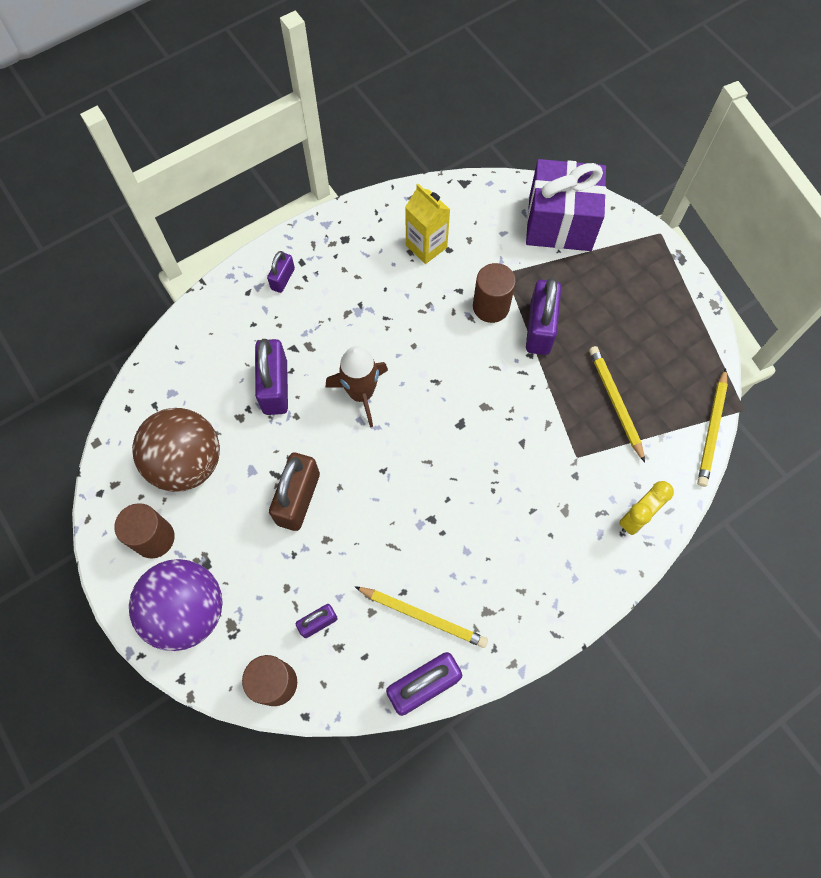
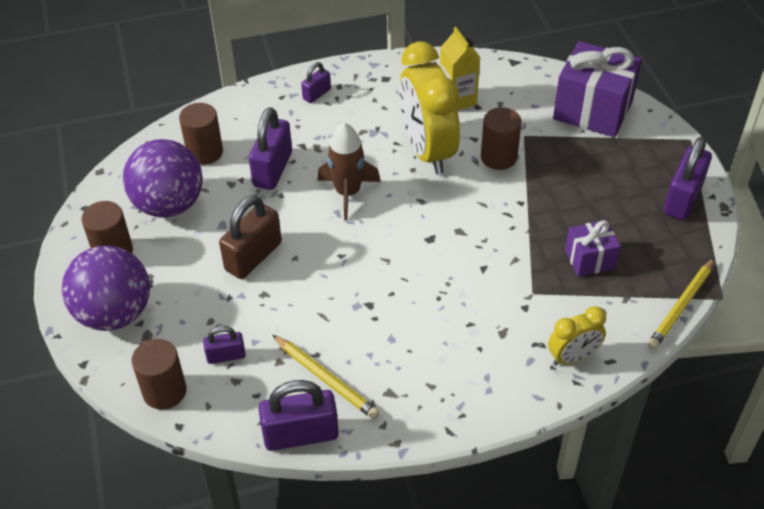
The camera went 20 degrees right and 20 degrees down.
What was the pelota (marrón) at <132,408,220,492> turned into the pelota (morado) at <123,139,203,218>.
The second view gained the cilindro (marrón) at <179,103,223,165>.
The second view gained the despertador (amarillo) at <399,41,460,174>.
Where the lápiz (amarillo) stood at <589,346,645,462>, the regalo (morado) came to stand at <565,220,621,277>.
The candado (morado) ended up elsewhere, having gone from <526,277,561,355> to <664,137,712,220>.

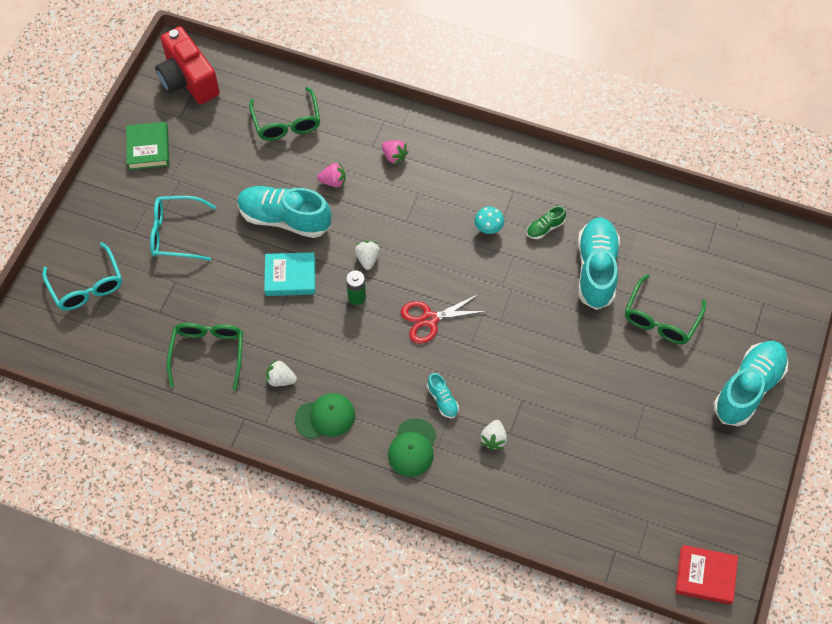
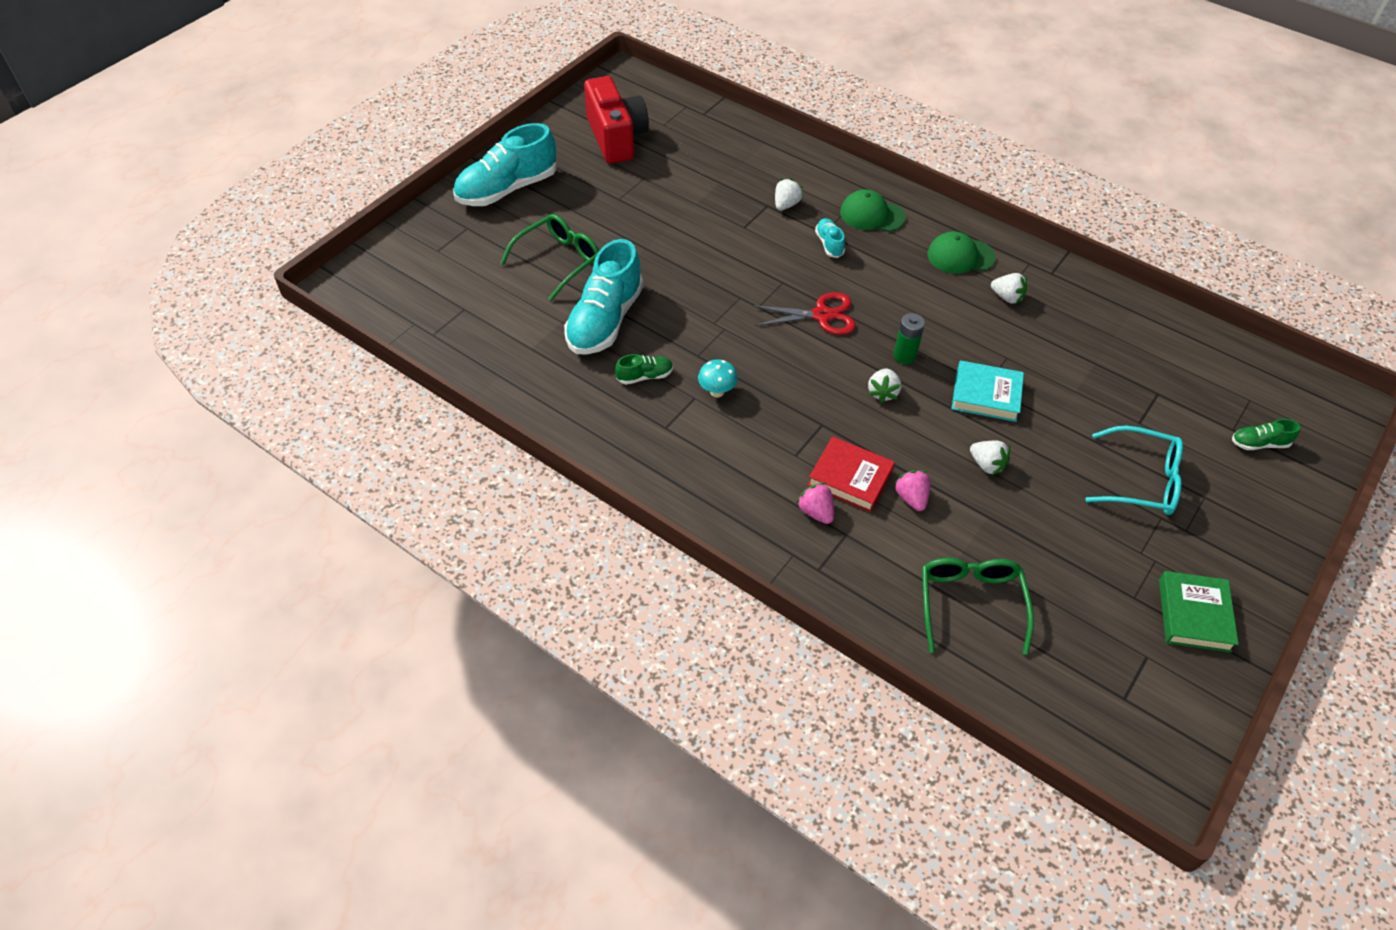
The camera went 165 degrees left and 10 degrees down.
The cámara (rojo) ended up elsewhere, having gone from <155,26,220,104> to <584,76,649,164>.
The libro (rojo) ended up elsewhere, having gone from <675,545,738,605> to <808,437,895,512>.
The gorra (verde) at <388,418,437,477> ended up facing another way, 105 degrees counterclockwise from before.
The fresa (rosa) at <317,163,346,187> ended up facing another way, 60 degrees clockwise from before.
Where the zapato (turquesa) stood at <237,186,331,238>, the fresa (blanco) came to stand at <970,441,1010,475>.
Where the gafas (turquesa) stood at <42,242,122,310>, the zapato (verde) came to stand at <1232,419,1300,450>.
The second view lost the gafas (verde) at <167,323,243,390>.

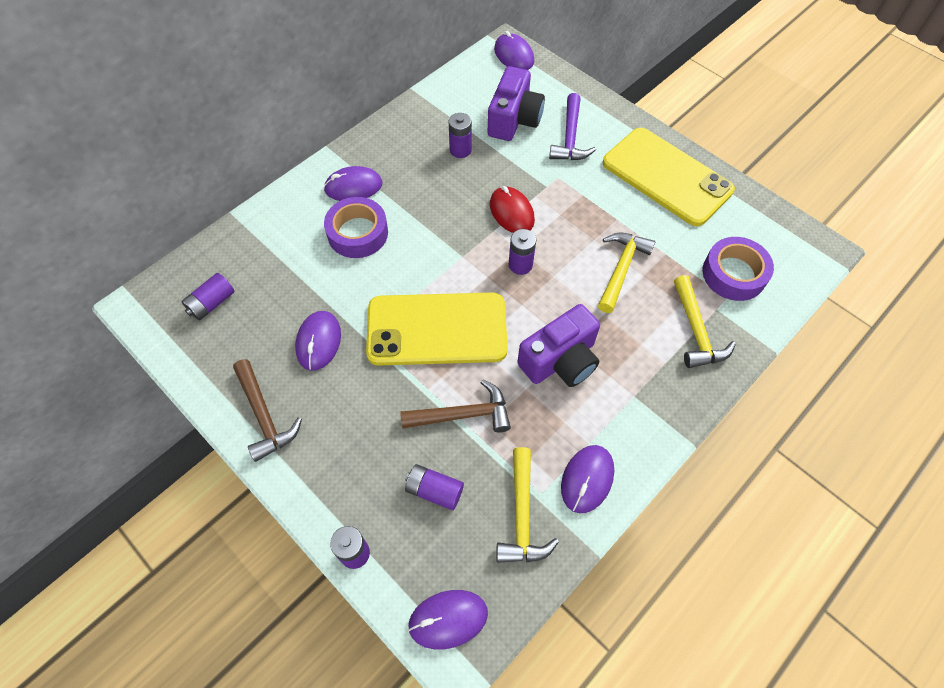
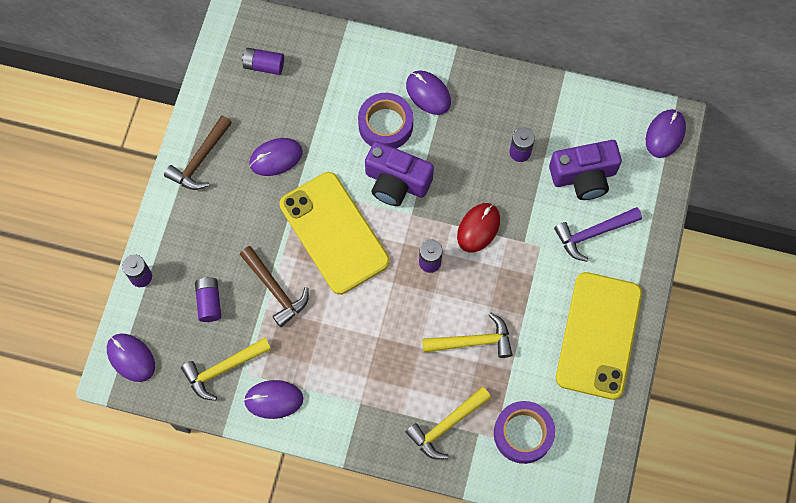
The camera went 60 degrees right and 10 degrees up.
The cámara (morado) ended up elsewhere, having gone from <517,304,600,387> to <365,141,434,206>.

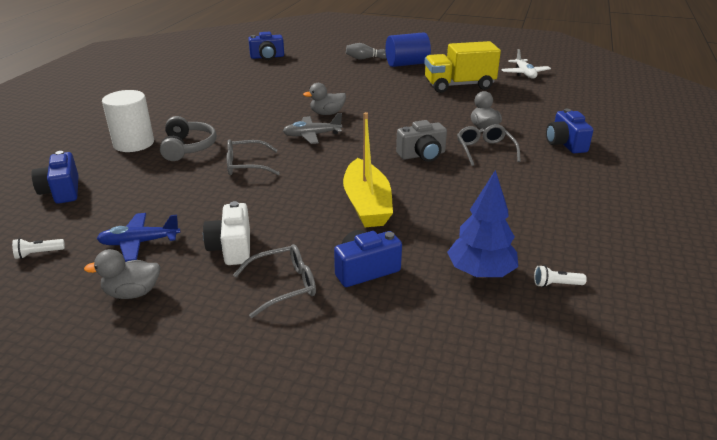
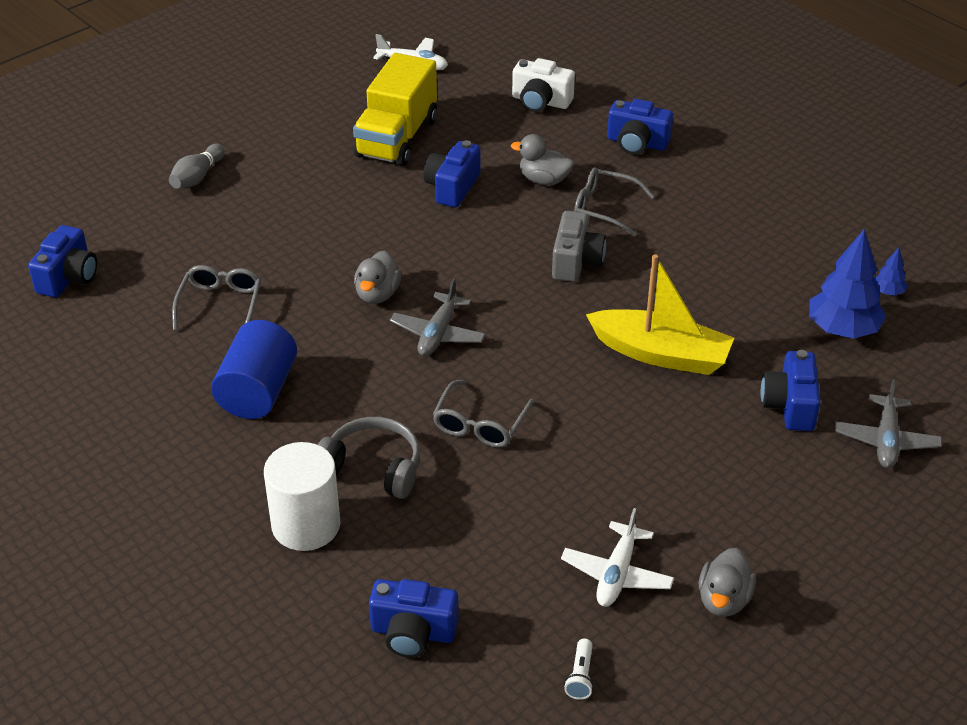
The camera went 60 degrees left and 10 degrees up.
The gafas (gris) ended up elsewhere, having gone from <233,244,316,318> to <172,265,261,330>.
The cilindro (azul) ended up elsewhere, having gone from <385,32,431,67> to <211,320,297,419>.
The second view gained the cámara (azul) at <423,140,480,207>.
The cámara (blanco) ended up elsewhere, having gone from <203,201,250,265> to <512,58,575,112>.
What was the avión (azul) at <97,213,180,262> turned into the avión (blanco) at <561,508,674,607>.
The second view gained the avión (gris) at <835,379,942,468>.
Where the lámpara de mano (blanco) stood at <534,265,587,287>, the árbol (azul) came to stand at <875,247,908,296>.

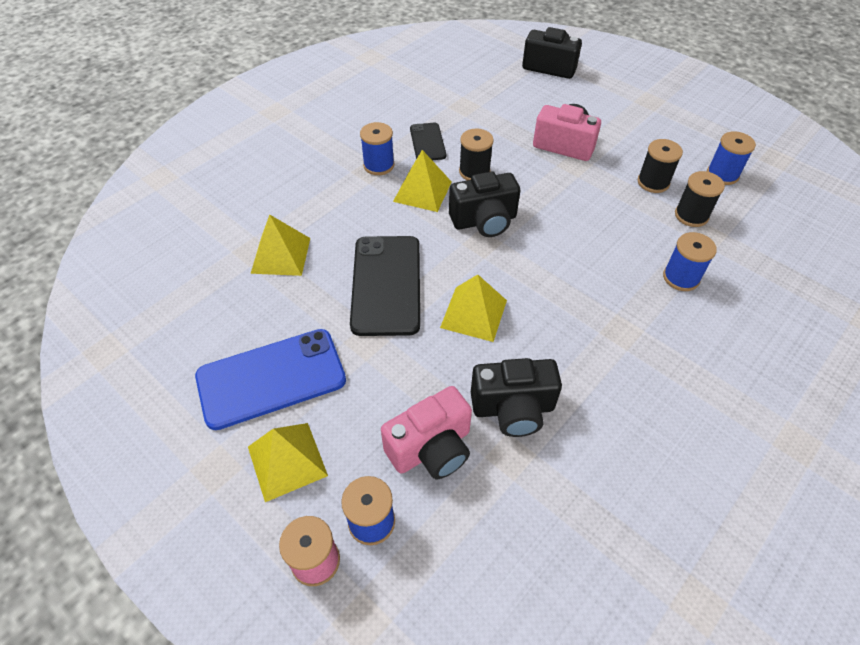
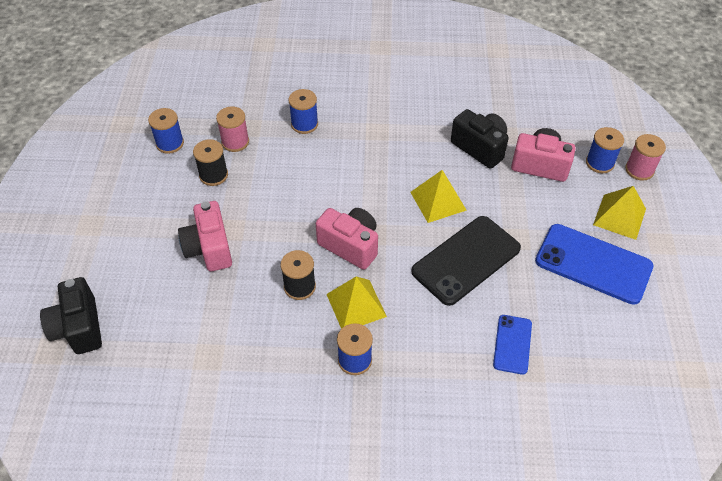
The camera went 130 degrees left and 0 degrees up.
What was the carrete (negro) at <675,171,725,227> turned into the carrete (rosa) at <216,107,249,152>.
What was the cámara (negro) at <449,171,520,237> turned into the cámara (rosa) at <316,208,378,270>.
Where the pirámide (amarillo) stood at <251,215,310,276>, the móvil (azul) came to stand at <493,315,532,375>.
The second view lost the móvil (negro) at <410,123,446,160>.

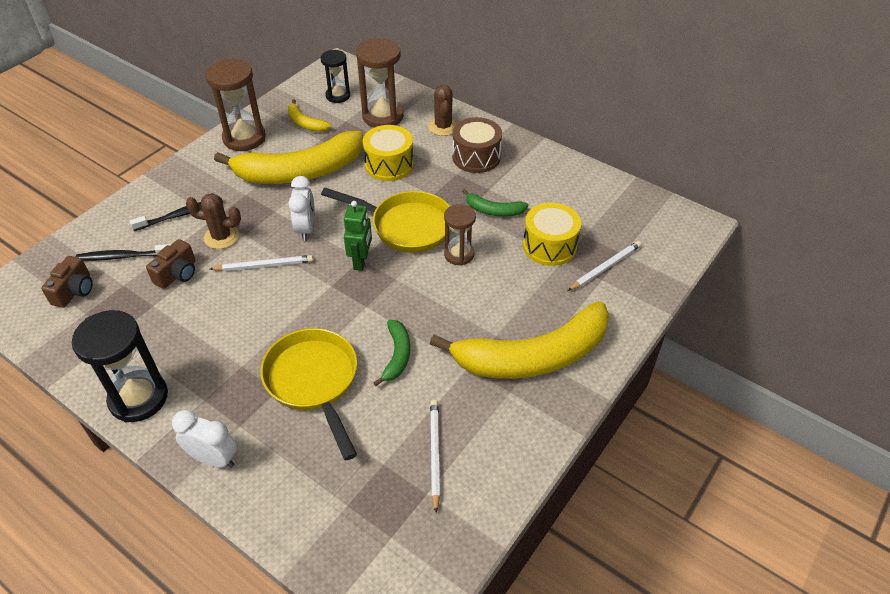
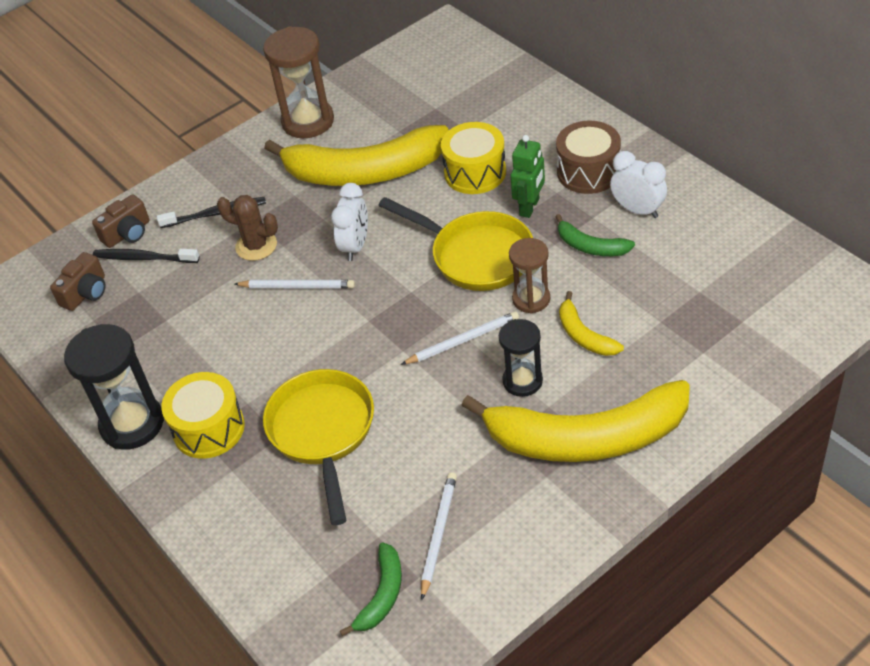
The camera went 20 degrees right and 0 degrees up.
The cámara (marrón) ended up elsewhere, having gone from <146,239,196,289> to <92,194,150,248>.
The tambor (amarillo) ended up elsewhere, having gone from <523,202,581,266> to <161,372,245,459>.
The plátano (verde) ended up elsewhere, having gone from <373,320,410,386> to <340,543,402,636>.
The lápiz (blanco) ended up elsewhere, having gone from <568,241,641,291> to <401,311,519,365>.
The reloj de arena (negro) ended up elsewhere, having gone from <321,50,350,103> to <499,319,543,397>.
The robot (verde) ended up elsewhere, having gone from <344,201,372,271> to <511,135,545,218>.
The plátano (amarillo) ended up elsewhere, having gone from <288,99,331,132> to <559,291,624,356>.
The despertador (blanco) ended up elsewhere, having gone from <172,410,237,468> to <610,151,667,218>.
The second view lost the reloj de arena (marrón) at <356,38,404,128>.
The second view lost the cactus (marrón) at <428,85,457,136>.

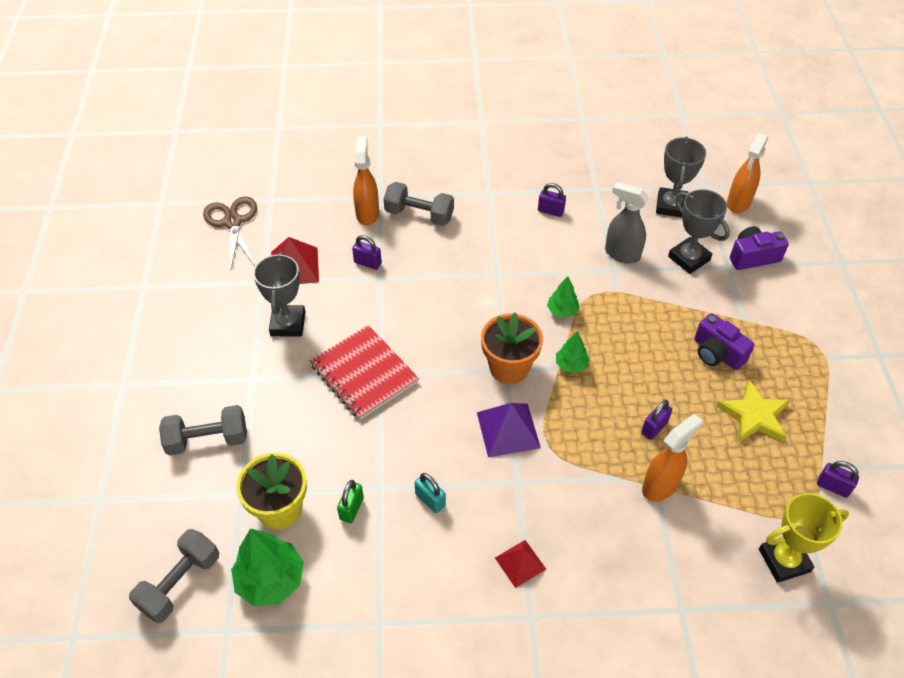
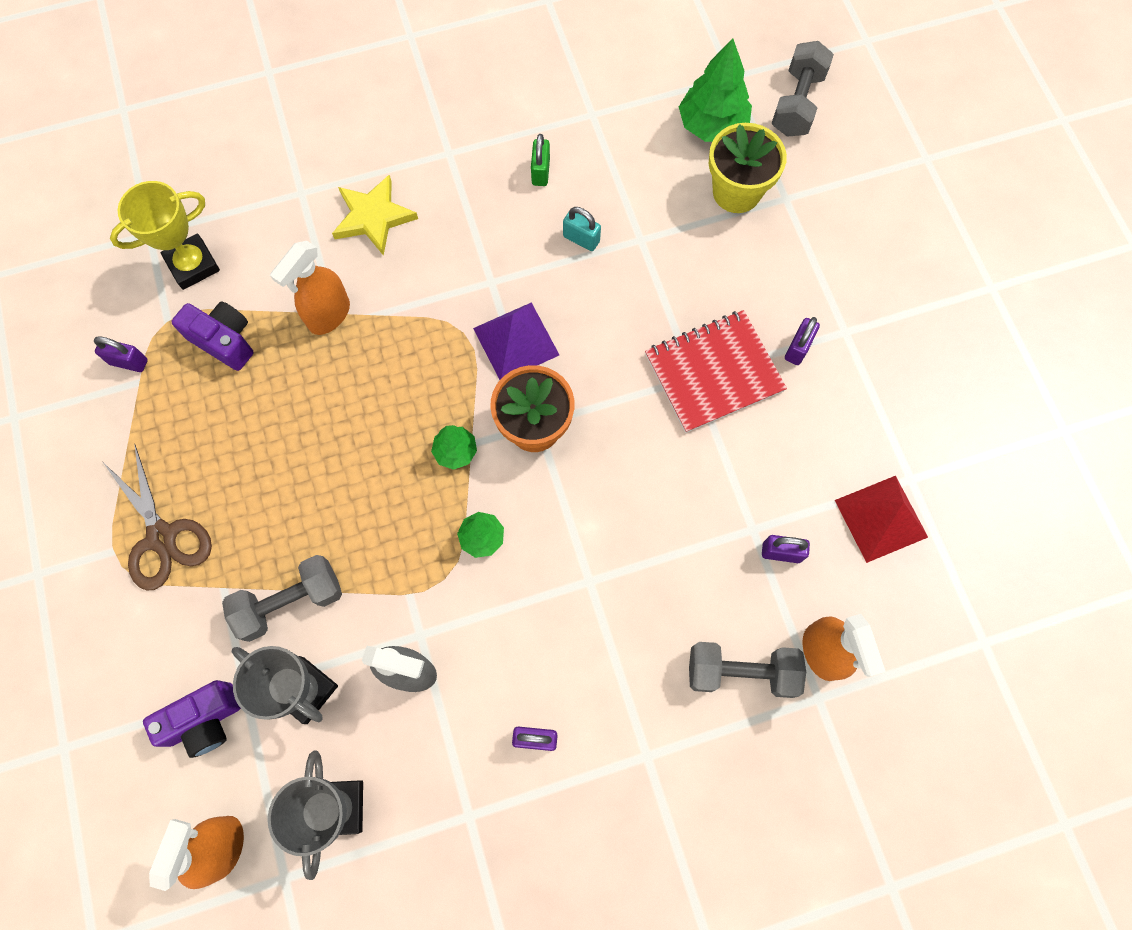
The camera went 165 degrees right and 20 degrees up.
The tijeras (marrón) ended up elsewhere, having gone from <203,196,257,271> to <103,443,212,591>.
The cámara (morado) ended up elsewhere, having gone from <694,313,755,370> to <171,301,253,371>.
The mancuerna (gris) ended up elsewhere, having gone from <159,405,247,456> to <222,555,342,642>.
The estrella (amarillo) ended up elsewhere, having gone from <716,380,790,442> to <332,175,418,256>.
The candado (verde) ended up elsewhere, having gone from <337,480,364,523> to <531,134,550,186>.
The cuaderno (rojo) at <310,325,419,420> ended up facing another way, 60 degrees counterclockwise from before.
The candado (morado) ended up elsewhere, having gone from <641,400,672,440> to <785,317,820,365>.
The second view lost the trofeo (gris) at <253,252,306,337>.
The second view lost the pirámide (rojo) at <495,540,546,588>.

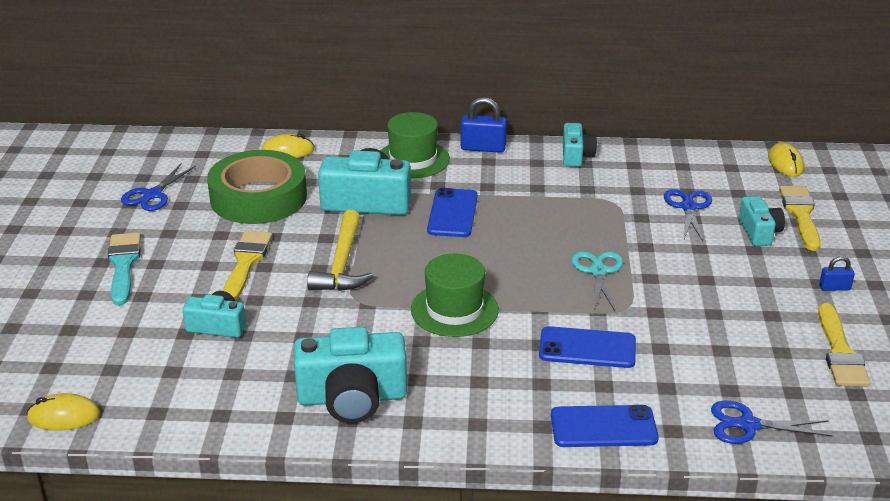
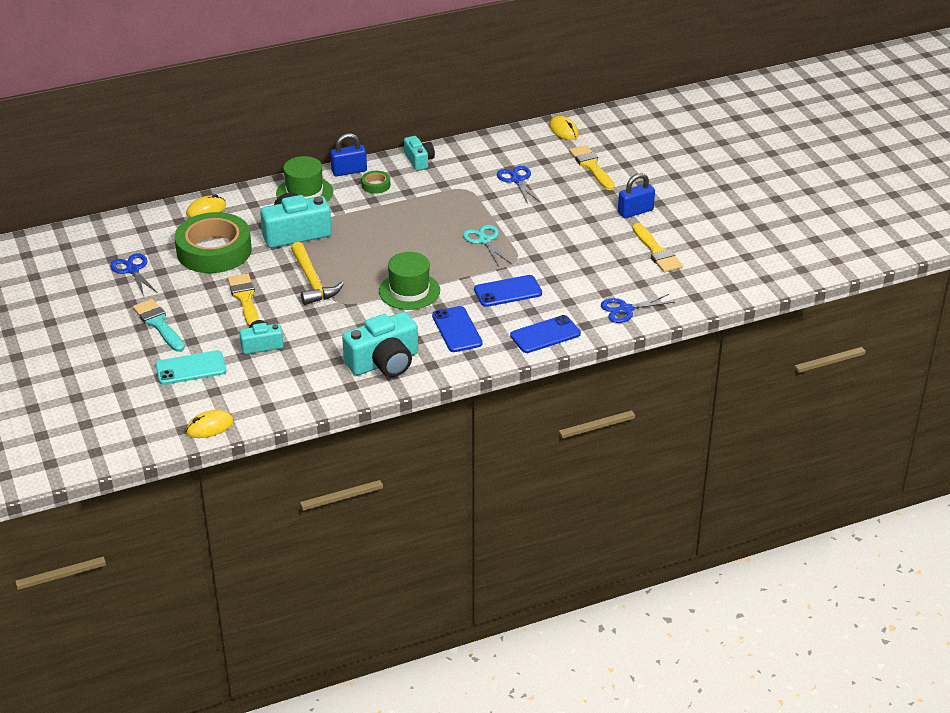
The camera went 25 degrees left and 5 degrees up.
The tijeras (azul) at <121,163,196,211> ended up facing another way, 150 degrees clockwise from before.
The second view gained the móvil (turquesa) at <155,350,226,385>.
The second view gained the cinta adhesiva (verde) at <361,171,390,194>.
The móvil (azul) ended up elsewhere, having gone from <427,188,478,237> to <432,306,483,352>.
The size of the candado (azul) at <819,256,855,291> changed by a factor of 1.75.
The second view lost the cámara (turquesa) at <739,196,785,246>.

